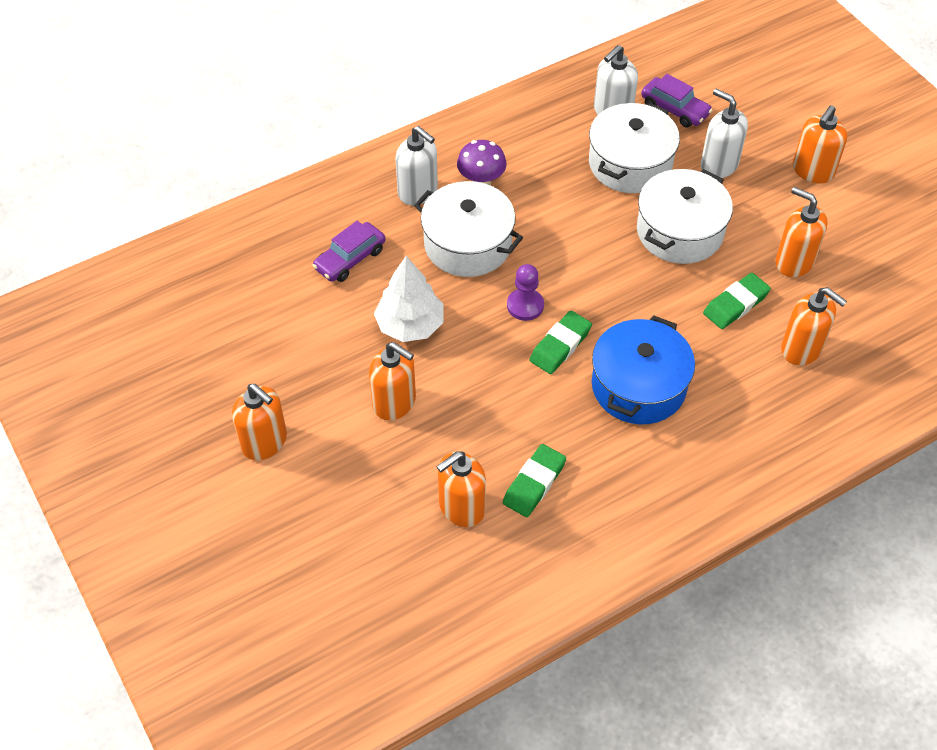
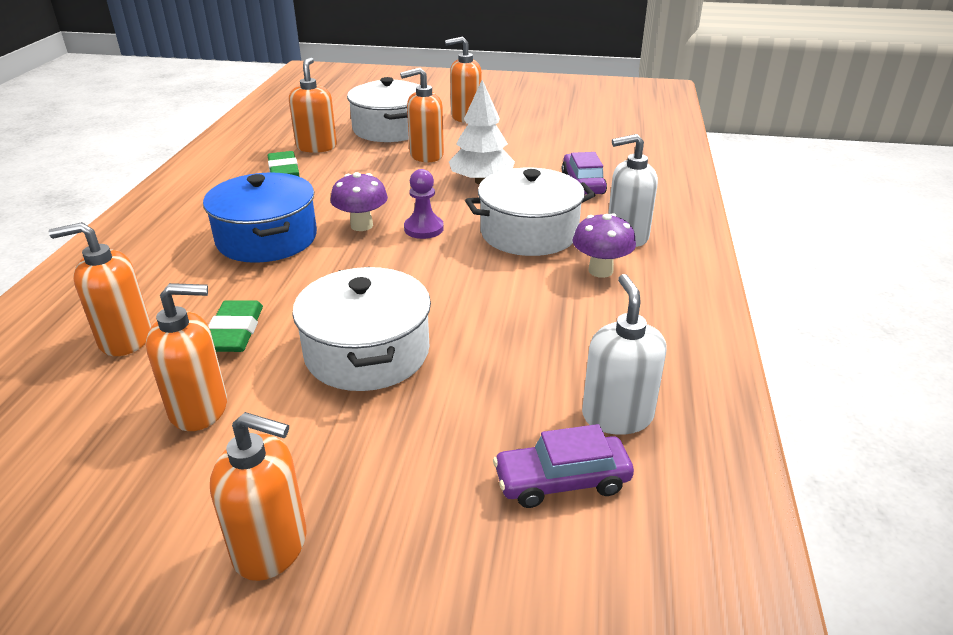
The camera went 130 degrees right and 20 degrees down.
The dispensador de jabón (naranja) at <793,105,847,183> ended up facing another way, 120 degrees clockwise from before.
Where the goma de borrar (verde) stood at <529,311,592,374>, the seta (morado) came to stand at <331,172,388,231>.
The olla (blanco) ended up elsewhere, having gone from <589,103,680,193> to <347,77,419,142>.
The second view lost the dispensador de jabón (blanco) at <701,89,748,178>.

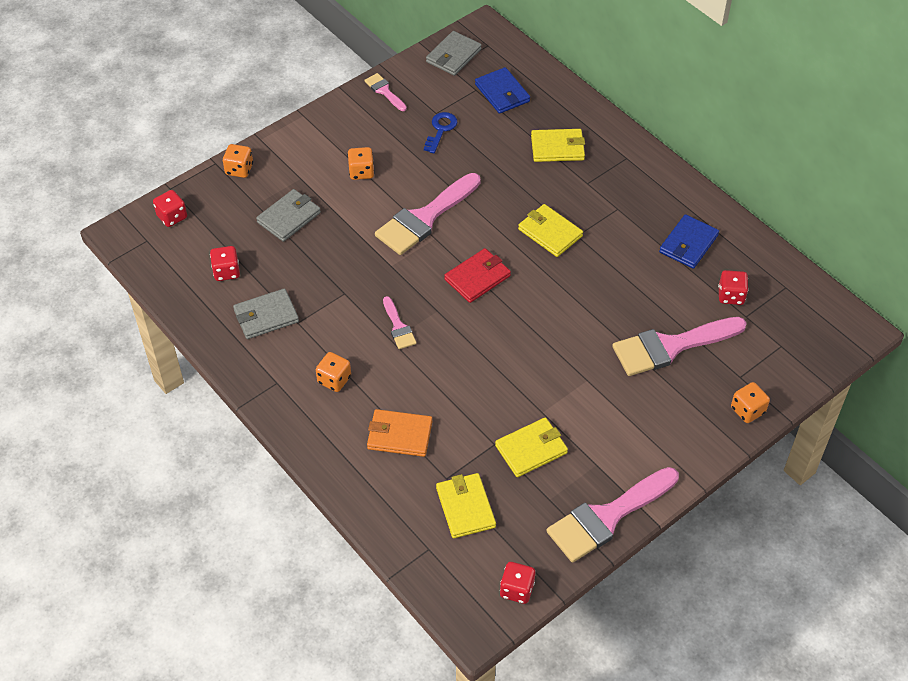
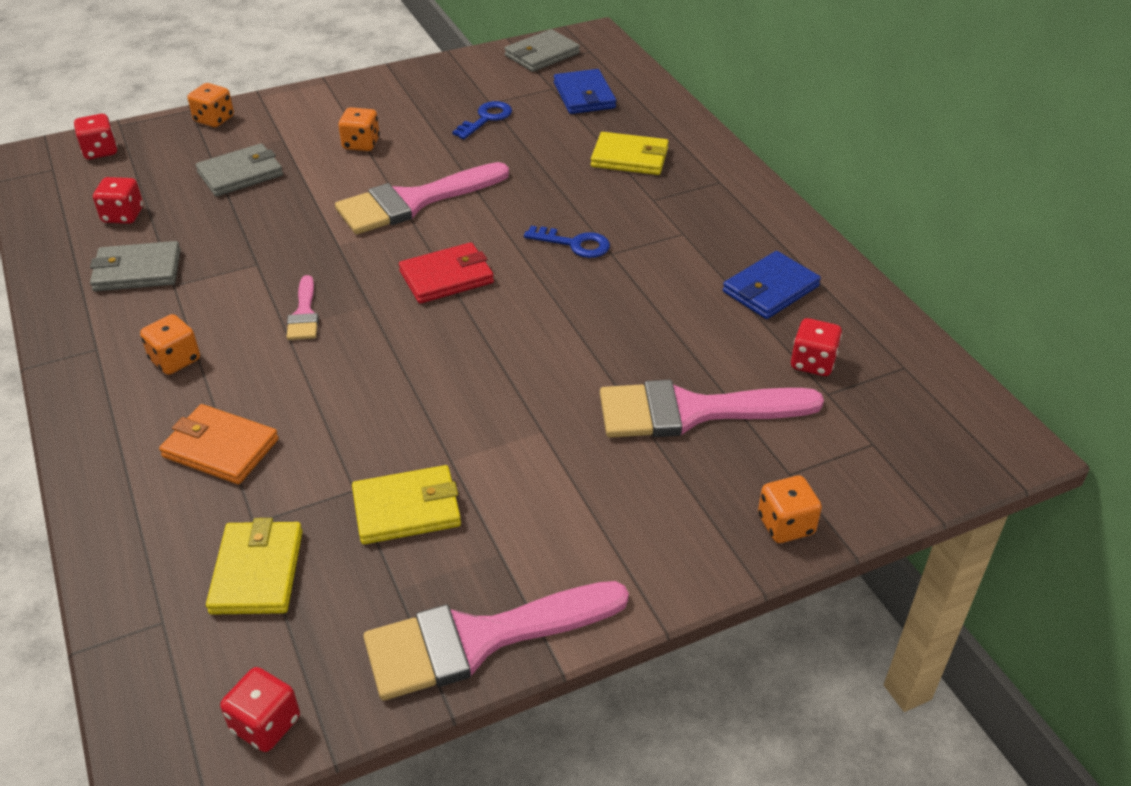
The camera went 15 degrees right and 10 degrees down.
Where the cartera (amarillo) stood at <518,204,583,257>, the llave (azul) came to stand at <524,226,610,258>.
The second view lost the pincel (rosa) at <364,73,407,111>.

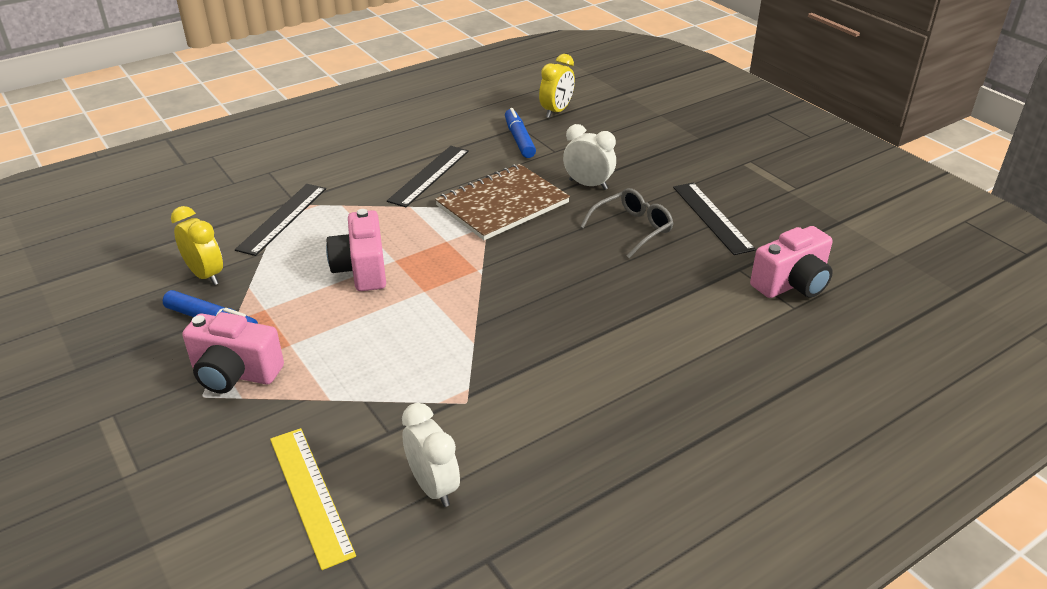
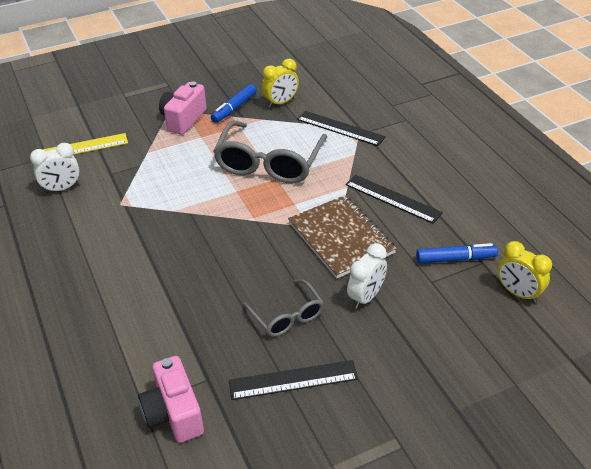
The camera went 100 degrees right and 5 degrees up.
Where the cámara (rosa) stood at <326,209,386,291>, the gafas (gris) came to stand at <213,120,327,183>.

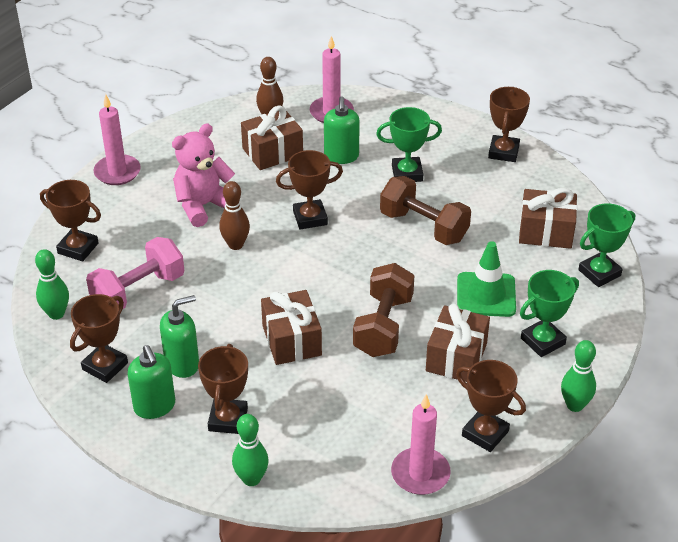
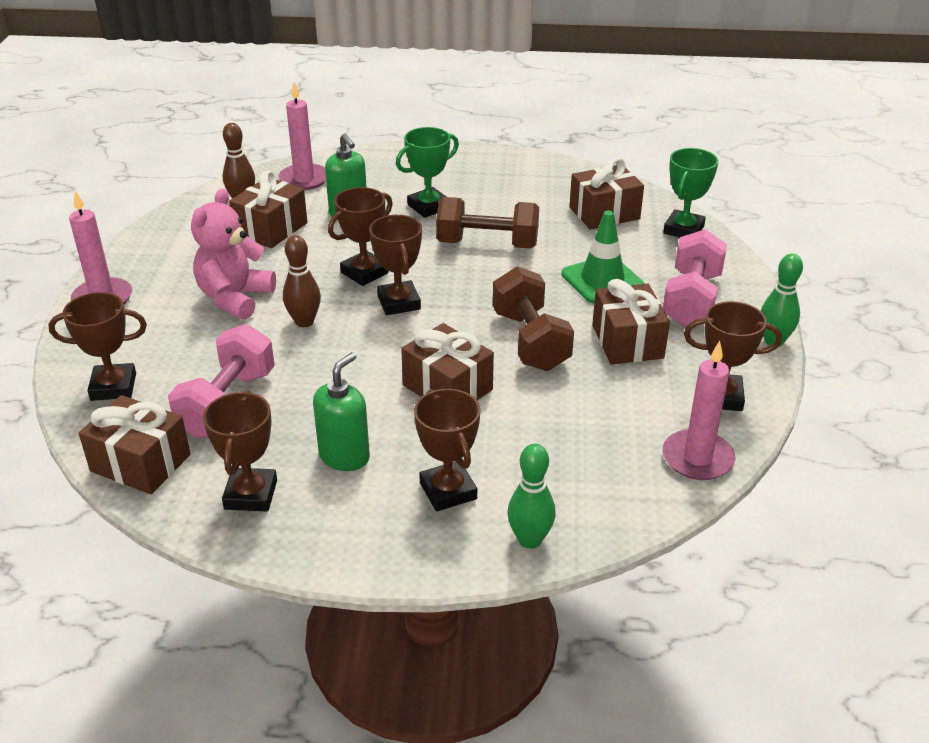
The camera went 30 degrees left and 5 degrees down.
Where the bolo (verde) stood at <35,249,69,320>, the regalo (marrón) came to stand at <79,395,190,494>.
The trofeo (marrón) ended up elsewhere, having gone from <488,87,530,162> to <369,215,422,315>.
Where the trofeo (verde) stood at <520,270,579,357>, the mancuerna (rosa) came to stand at <663,229,727,327>.
The second view lost the dispensador de jabón (verde) at <128,345,175,419>.

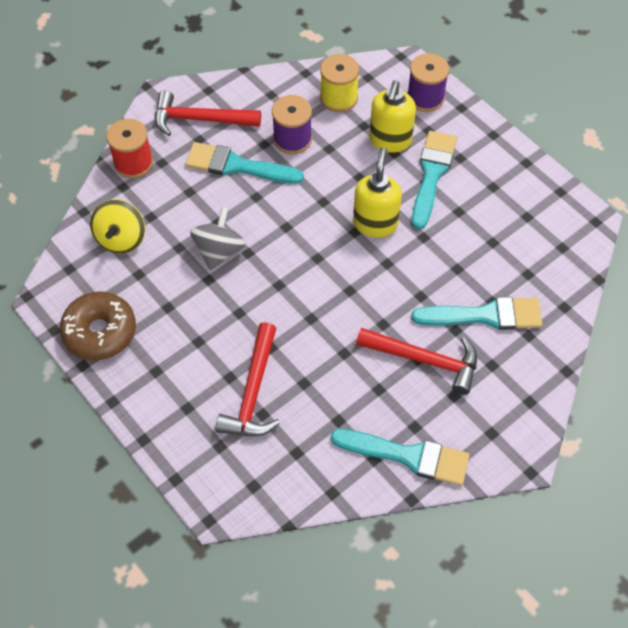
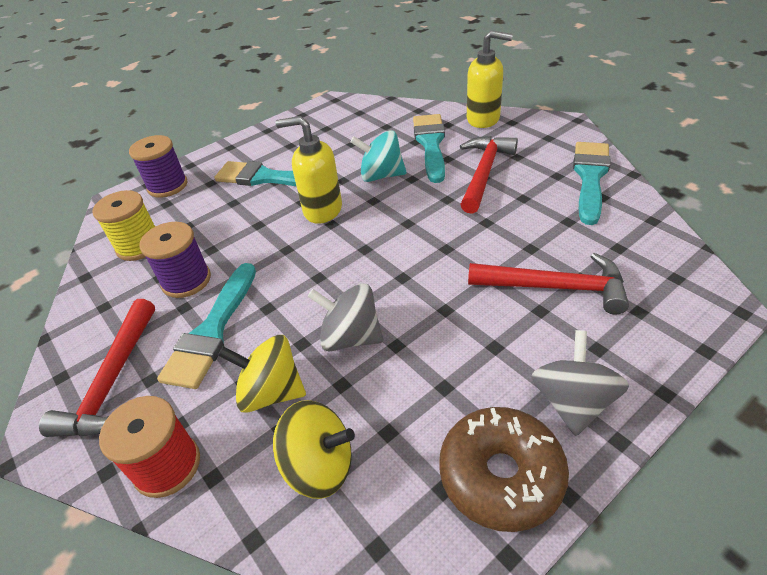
The camera went 85 degrees left and 15 degrees down.
The second view gained the peonza (amarillo) at <218,335,306,413>.
The second view gained the peonza (turquesa) at <351,130,406,182>.
The dispensador de jabón (amarillo) ended up elsewhere, having gone from <369,81,416,152> to <467,30,513,128>.
The second view gained the peonza (gris) at <531,330,629,436>.

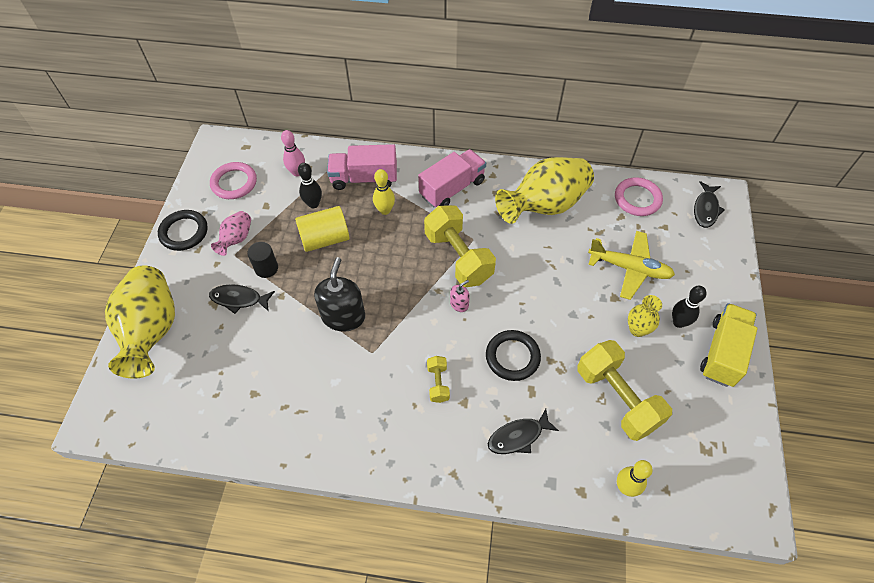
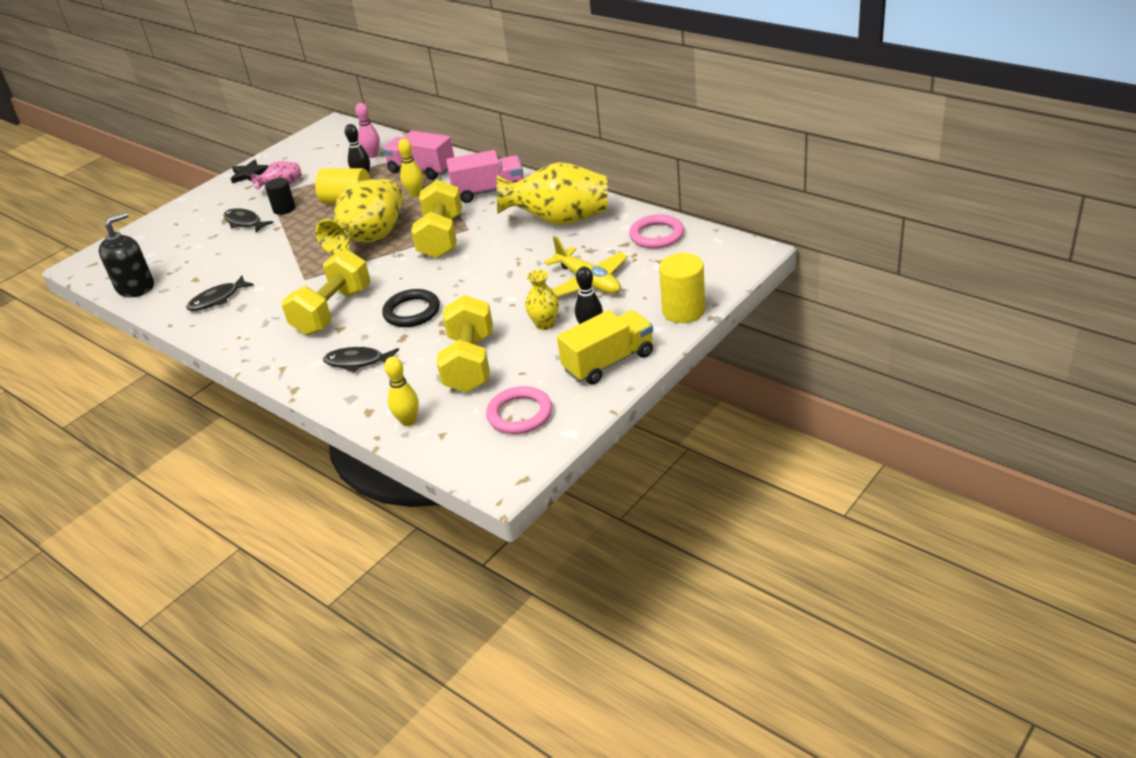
The camera went 35 degrees right and 20 degrees down.
The dispensador de jabón (negro) ended up elsewhere, having gone from <314,257,365,332> to <99,212,154,297>.
The pez (negro) ended up elsewhere, having gone from <694,181,725,228> to <186,276,254,311>.
Where the anillo (negro) stood at <158,210,208,251>, the estrella (negro) came to stand at <231,159,269,183>.
The size of the mancuerna (amarillo) at <427,356,450,403> changed by a factor of 2.13.
The florero (amarillo) ended up elsewhere, having gone from <105,266,175,379> to <315,179,403,255>.
The anillo (rosa) ended up elsewhere, having gone from <210,162,257,199> to <486,386,552,434>.
The second view gained the cilindro (amarillo) at <659,253,705,323>.
The second view lost the dispensador de jabón (rosa) at <450,280,470,312>.

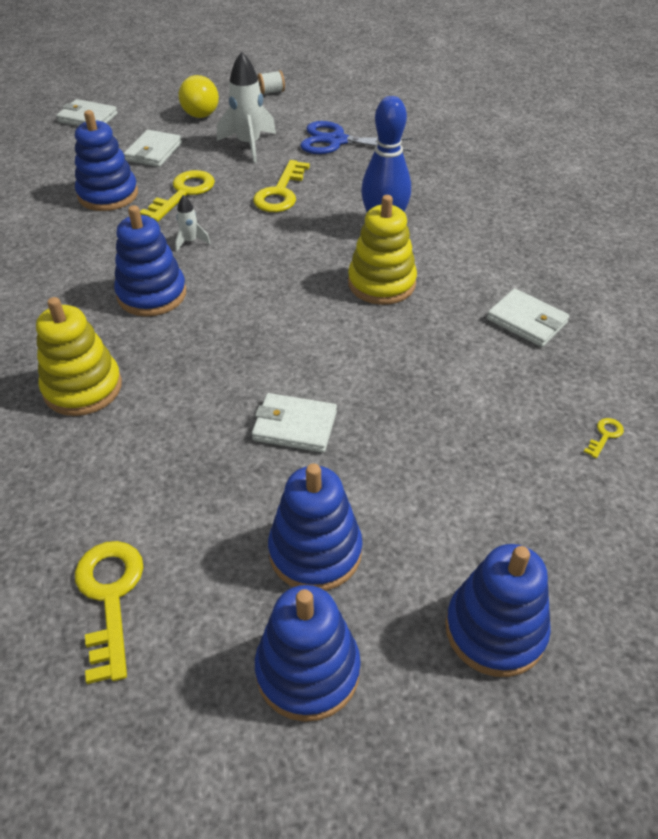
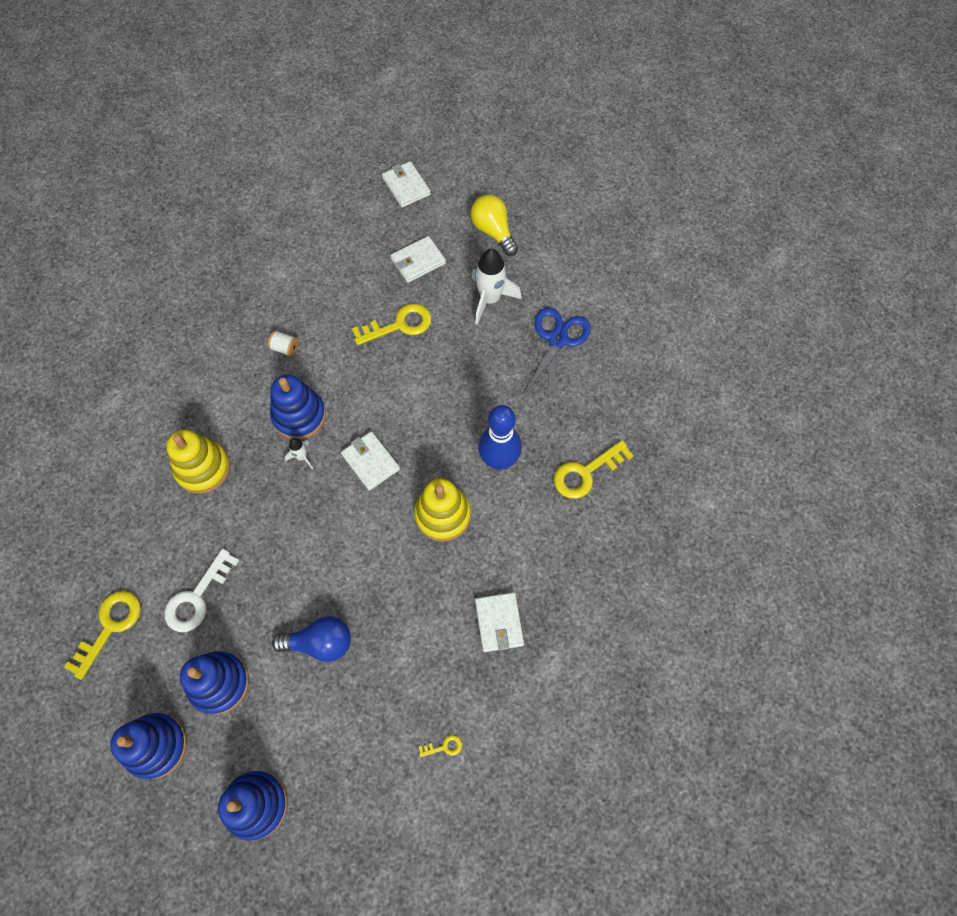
The camera went 40 degrees right and 20 degrees up.
The second view gained the llave (blanco) at <164,549,239,632>.
The carrete (blanco) ended up elsewhere, having gone from <257,70,285,94> to <268,330,299,357>.
The second view gained the bombilla (azul) at <272,616,351,662>.
The cohete (blanco) ended up elsewhere, having gone from <175,195,210,251> to <285,438,313,469>.
The cartera (blanco) ended up elsewhere, having gone from <252,393,337,453> to <341,431,400,491>.
The bombilla (amarillo) at <179,75,219,118> ended up facing another way, 105 degrees clockwise from before.
The tijeras (azul) at <300,121,413,154> ended up facing another way, 60 degrees clockwise from before.
The llave (amarillo) ended up elsewhere, having gone from <253,160,310,212> to <554,440,633,499>.
The second view lost the juguete apilable (azul) at <75,110,138,211>.

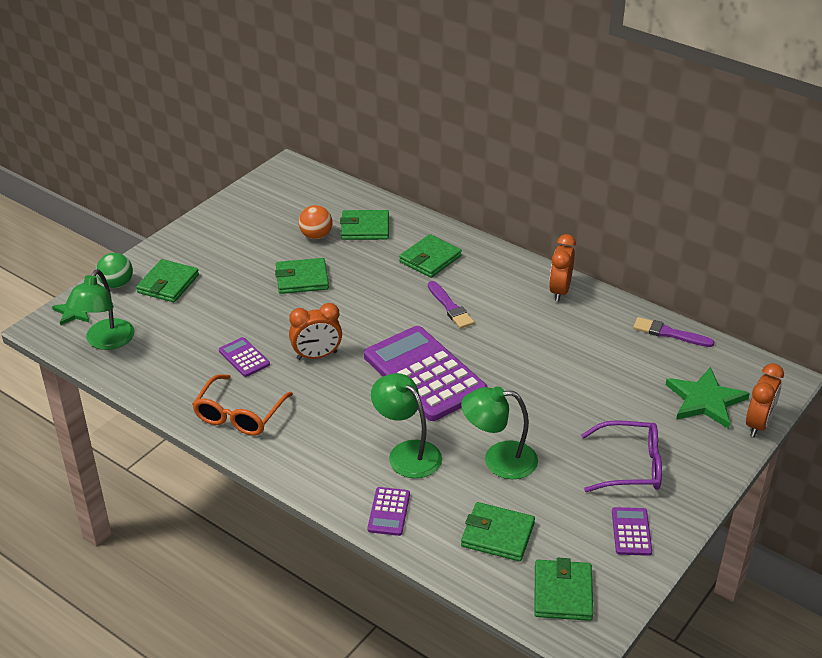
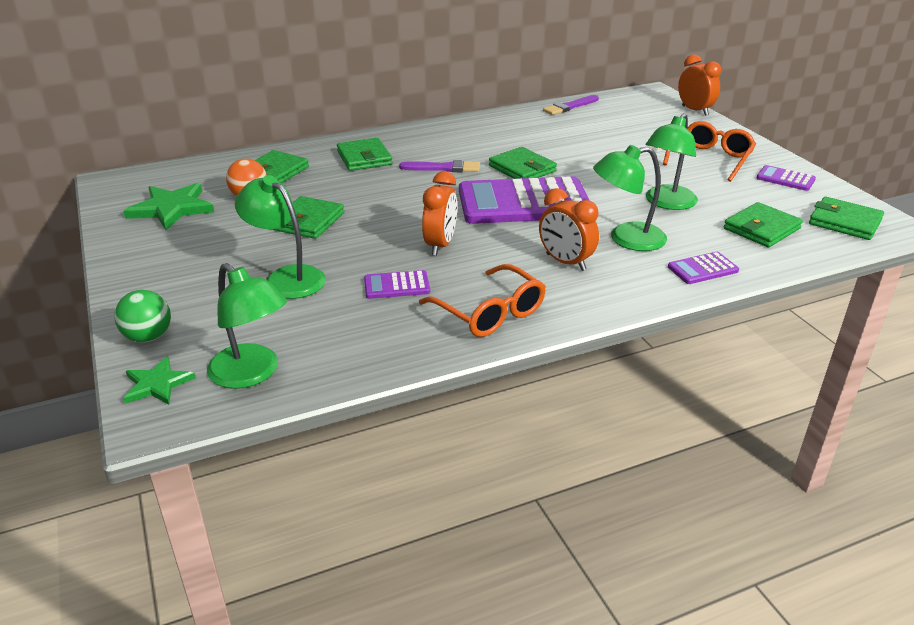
The camera went 60 degrees left and 5 degrees down.
The estrella (verde) ended up elsewhere, having gone from <666,367,750,429> to <123,183,214,230>.
The second view gained the lámpara (verde) at <235,175,326,299>.
The cartera (verde) ended up elsewhere, having gone from <136,259,199,302> to <489,147,557,179>.
The despertador (naranja) ended up elsewhere, having gone from <549,234,576,302> to <539,188,599,271>.
What was the gafas (morado) at <581,420,662,492> turned into the gafas (naranja) at <663,121,756,182>.
The calculadora (morado) at <367,487,410,536> ended up facing another way, 120 degrees clockwise from before.

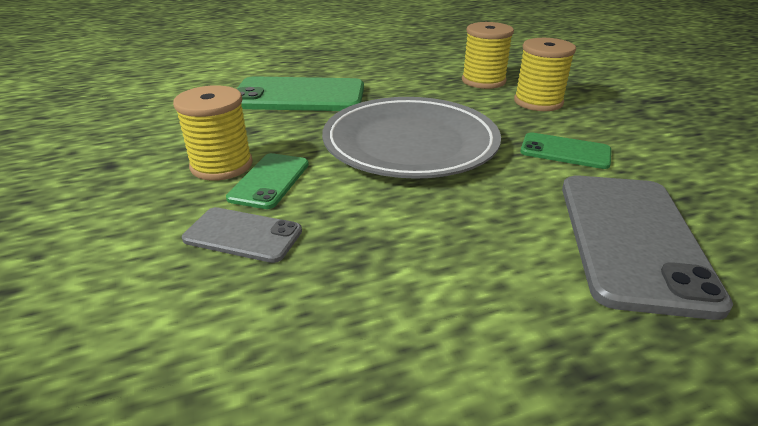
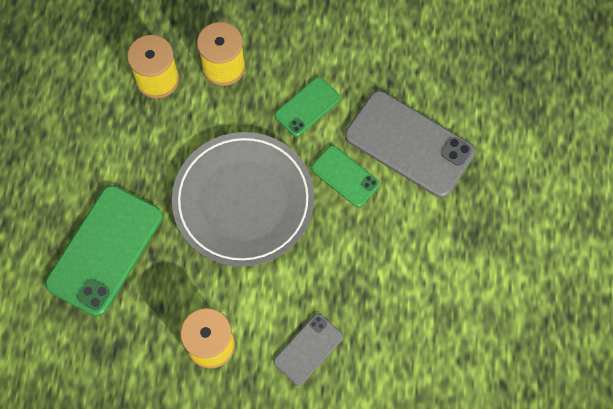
The camera went 65 degrees left and 35 degrees up.
The móvil (verde) ended up elsewhere, having gone from <226,153,309,209> to <311,145,380,207>.

